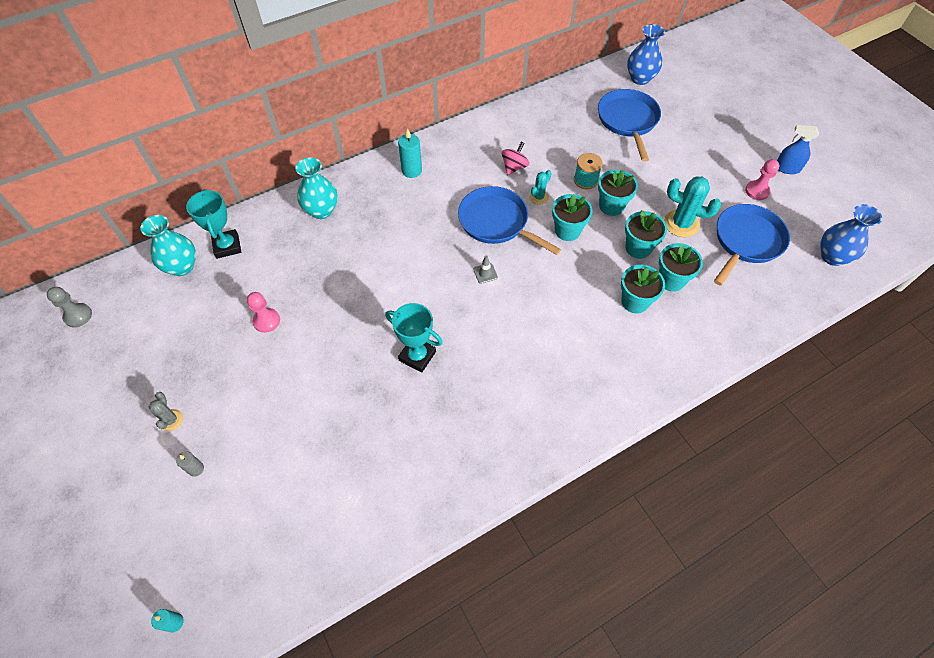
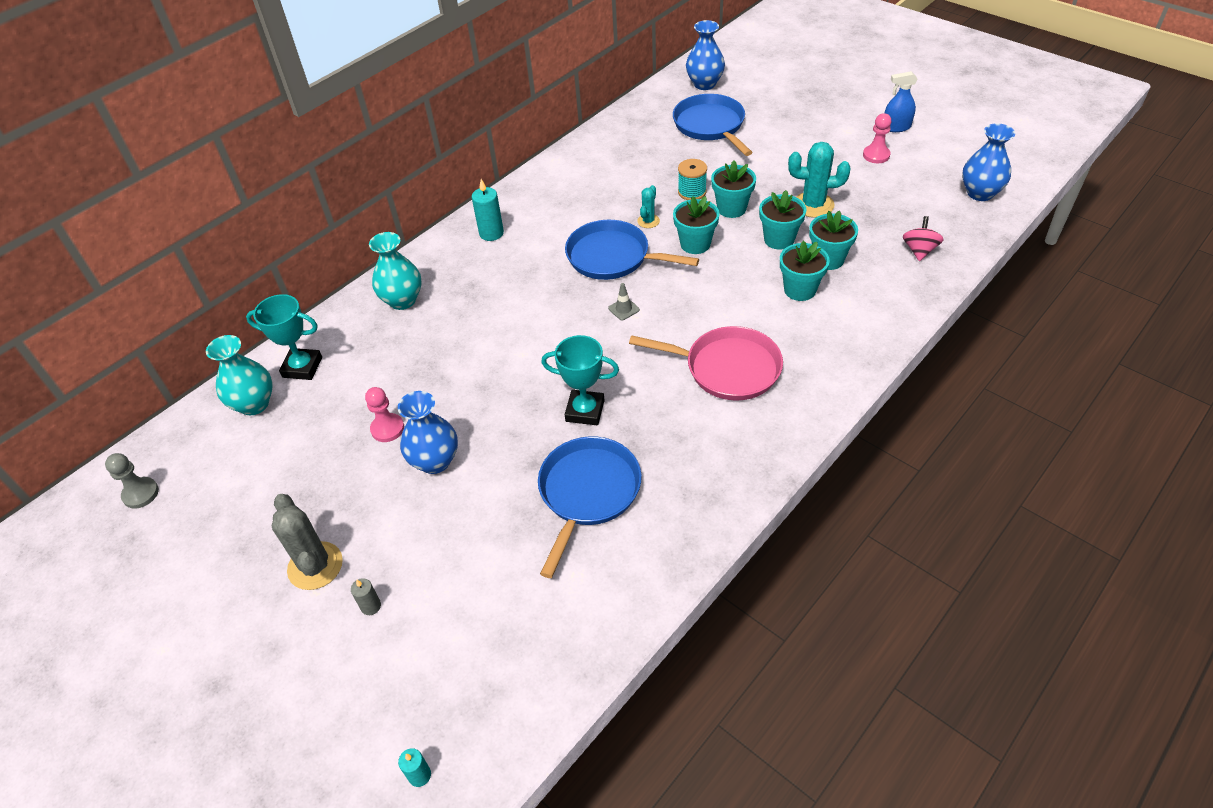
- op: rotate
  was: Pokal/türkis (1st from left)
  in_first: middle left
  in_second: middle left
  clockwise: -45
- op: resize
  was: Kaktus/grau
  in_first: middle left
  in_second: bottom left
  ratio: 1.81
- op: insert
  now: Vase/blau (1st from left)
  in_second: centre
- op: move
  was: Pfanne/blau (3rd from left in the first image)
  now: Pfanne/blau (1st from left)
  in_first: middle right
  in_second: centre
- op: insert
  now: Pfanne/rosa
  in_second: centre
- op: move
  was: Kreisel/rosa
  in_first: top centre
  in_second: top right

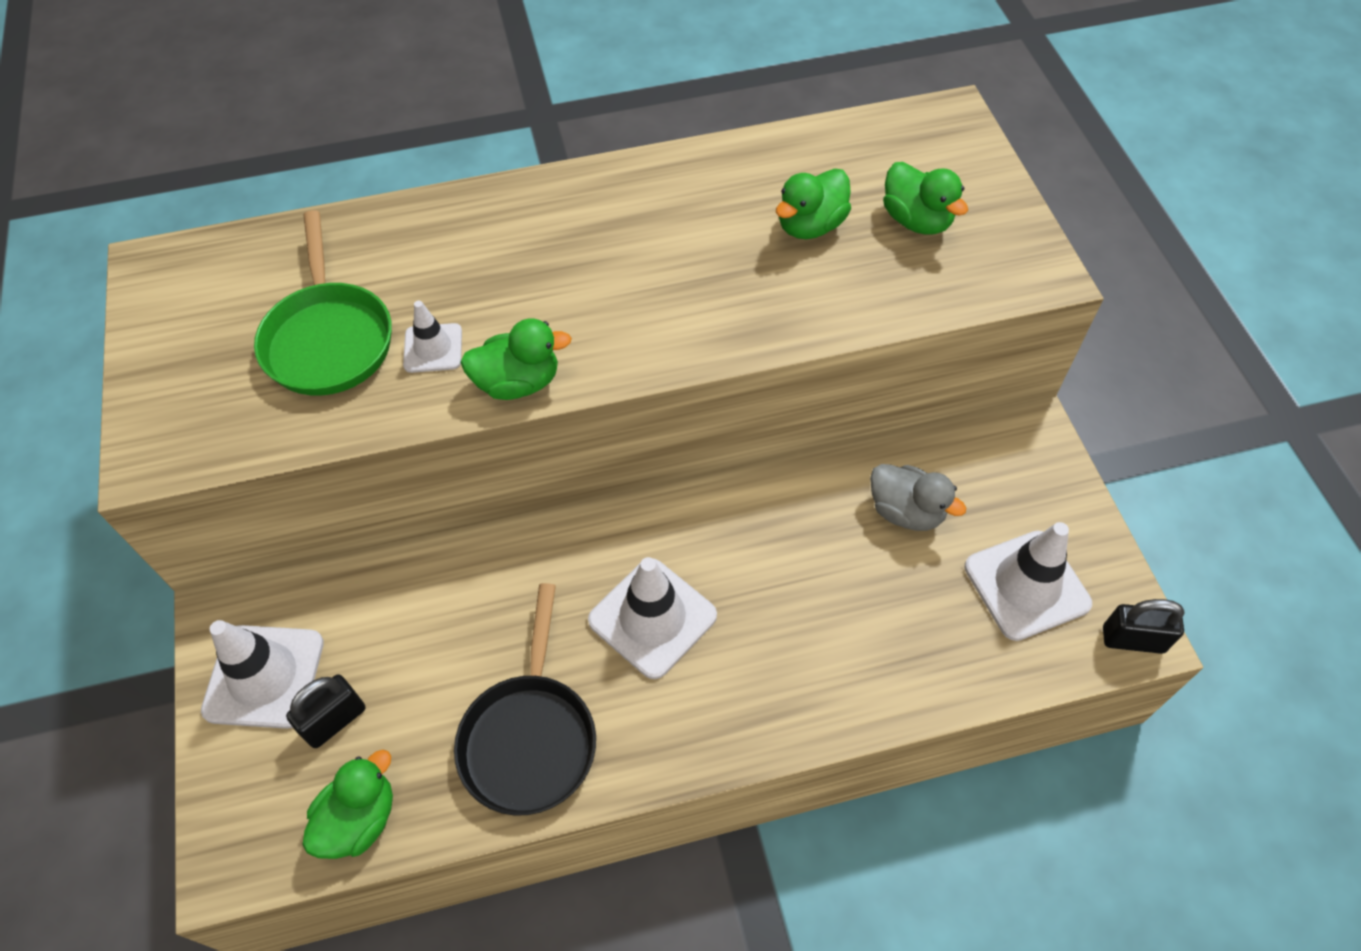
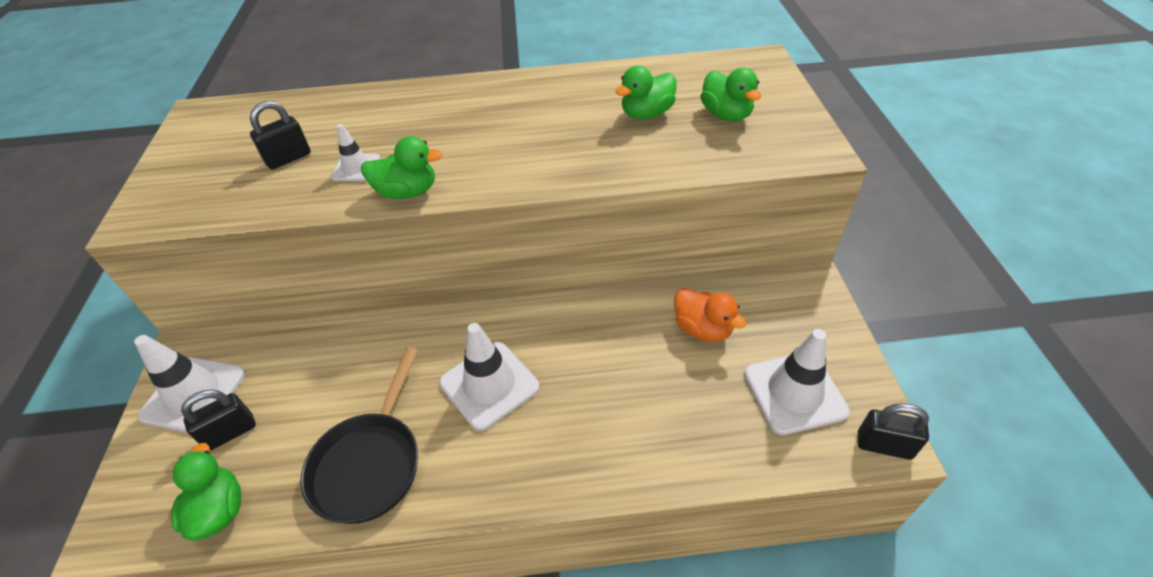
- op: rotate
  was: Ente/grün (1st from left)
  in_first: bottom left
  in_second: bottom left
  clockwise: -60
- op: replace
  was: Pfanne/grün
  now: Vorhängeschloss/schwarz (2nd from left)
  in_first: top left
  in_second: top left
- op: recolor
  was: Ente/grau
  now: Ente/orange
  in_first: middle right
  in_second: centre

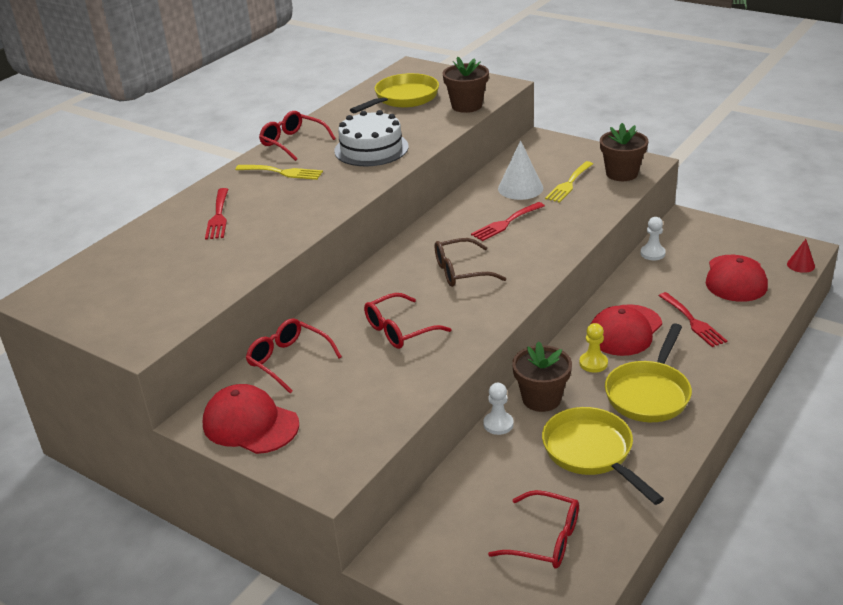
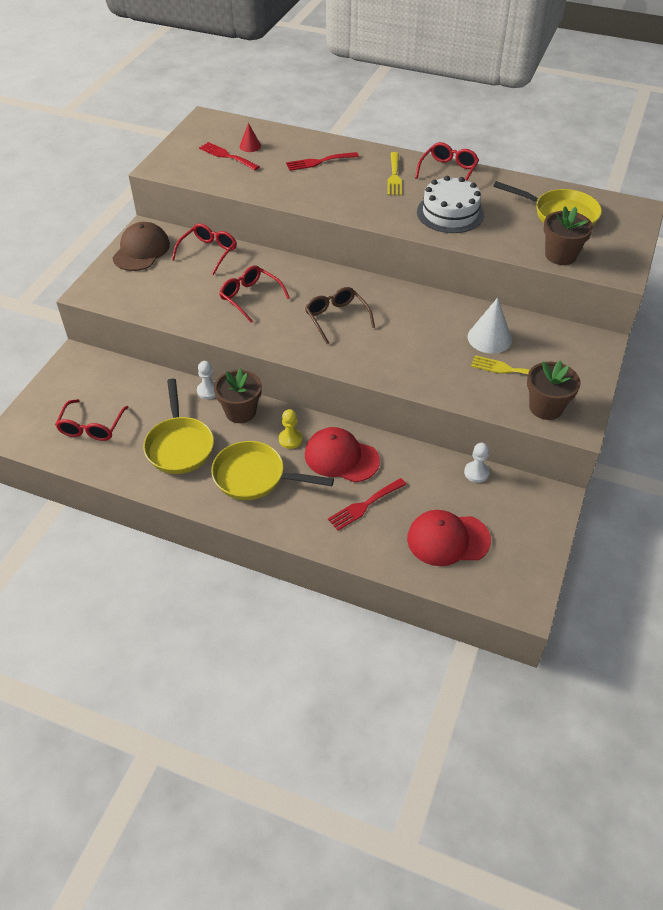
- op: recolor
  was: Kappe/rot (1st from left)
  now: Kappe/braun
  in_first: bottom left
  in_second: top left
- op: rotate
  was: Pfanne/gelb (2nd from left in the first image)
  in_first: bottom right
  in_second: middle left
  clockwise: 120
- op: move
  was: Gabel/rot (2nd from left in the first image)
  now: Gabel/rot (1st from left)
  in_first: centre
  in_second: top centre
- op: move
  was: Kegel/rot
  in_first: middle right
  in_second: top centre

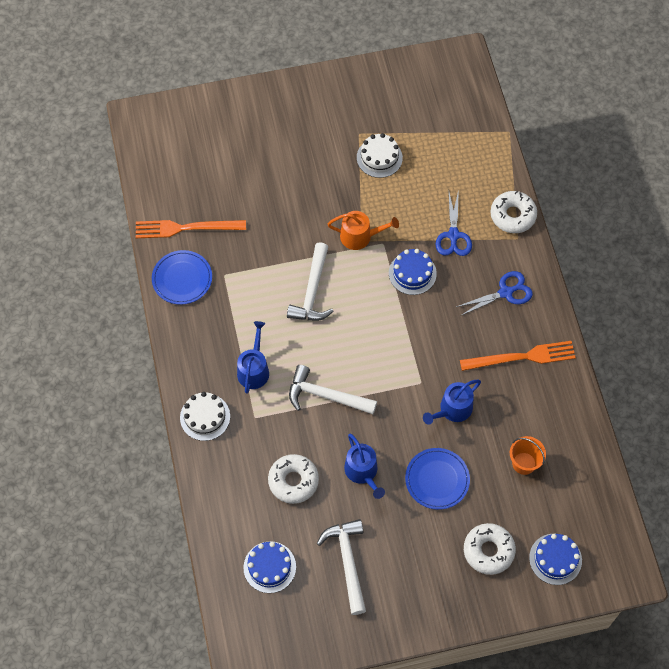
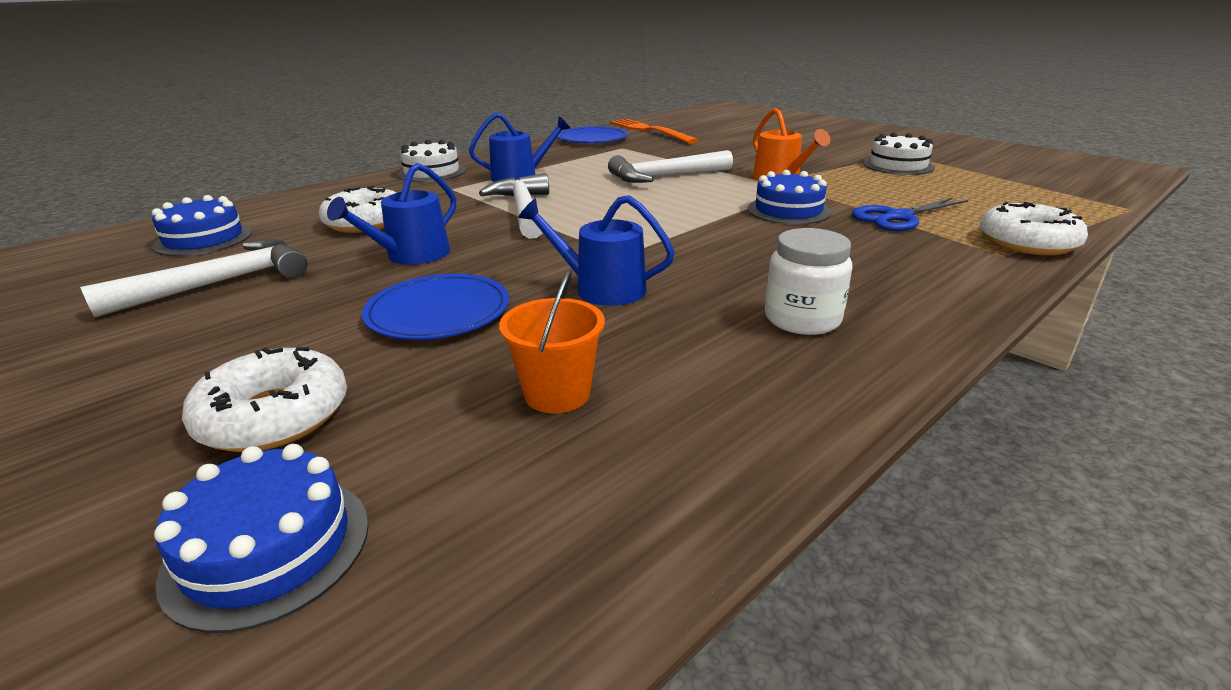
- op: replace
  was: Gabel/orange (2nd from left)
  now: Einmachglas/weiß
  in_first: middle right
  in_second: centre
- op: delete
  was: Schere/blau (2nd from left)
  in_first: middle right

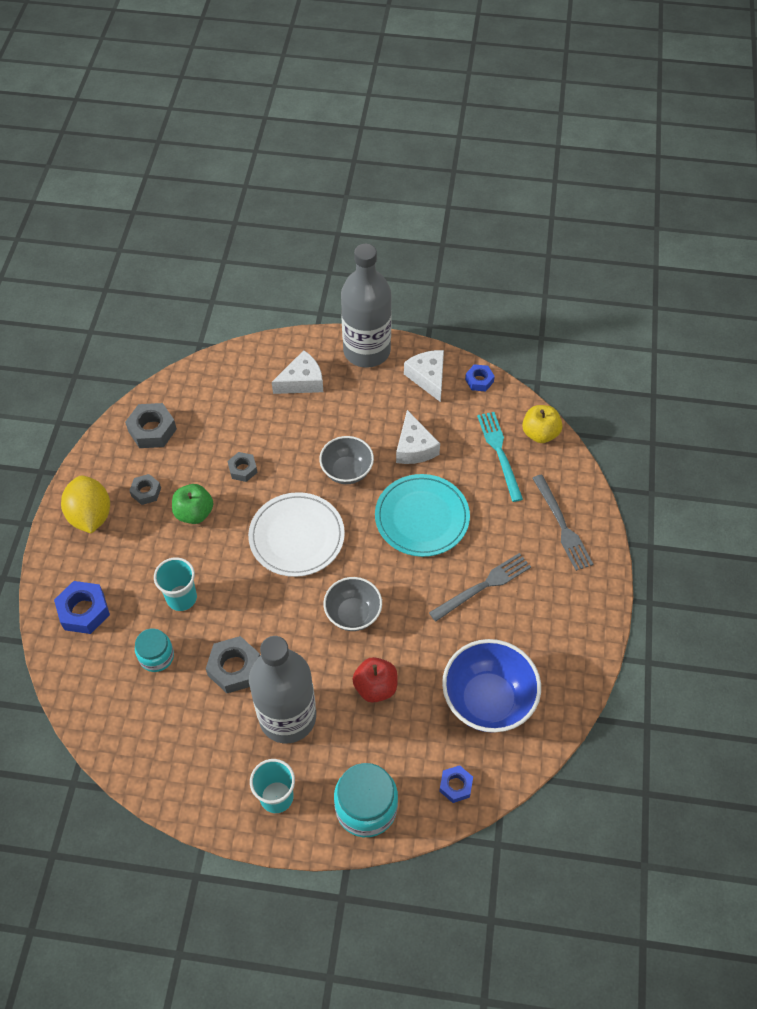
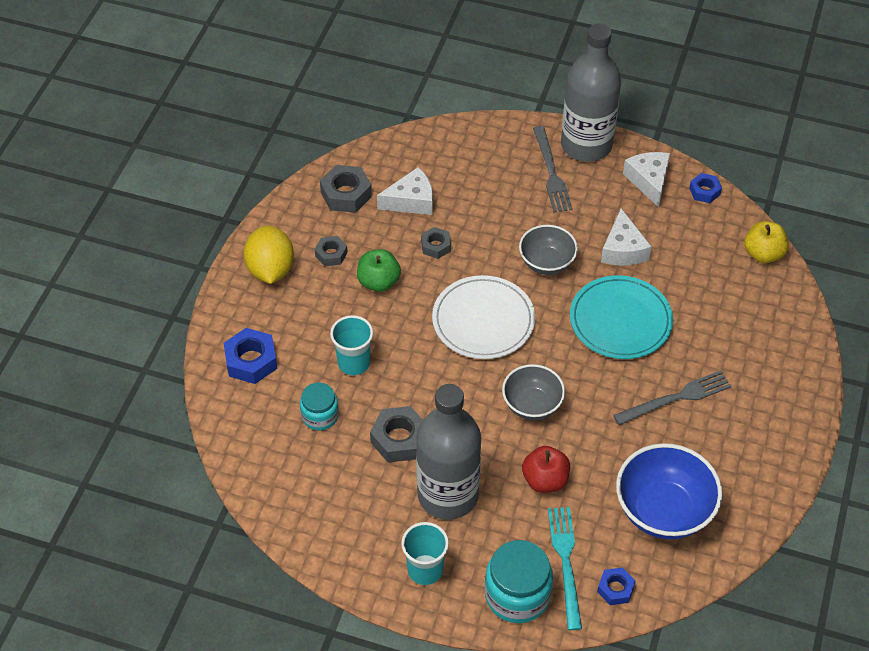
- op: move
  was: Käse/weiß (1st from left)
  in_first: centre
  in_second: top centre
- op: move
  was: Gabel/grau (2nd from left in the first image)
  now: Gabel/grau (1st from left)
  in_first: middle right
  in_second: top centre
- op: move
  was: Gabel/türkis
  in_first: centre
  in_second: bottom centre

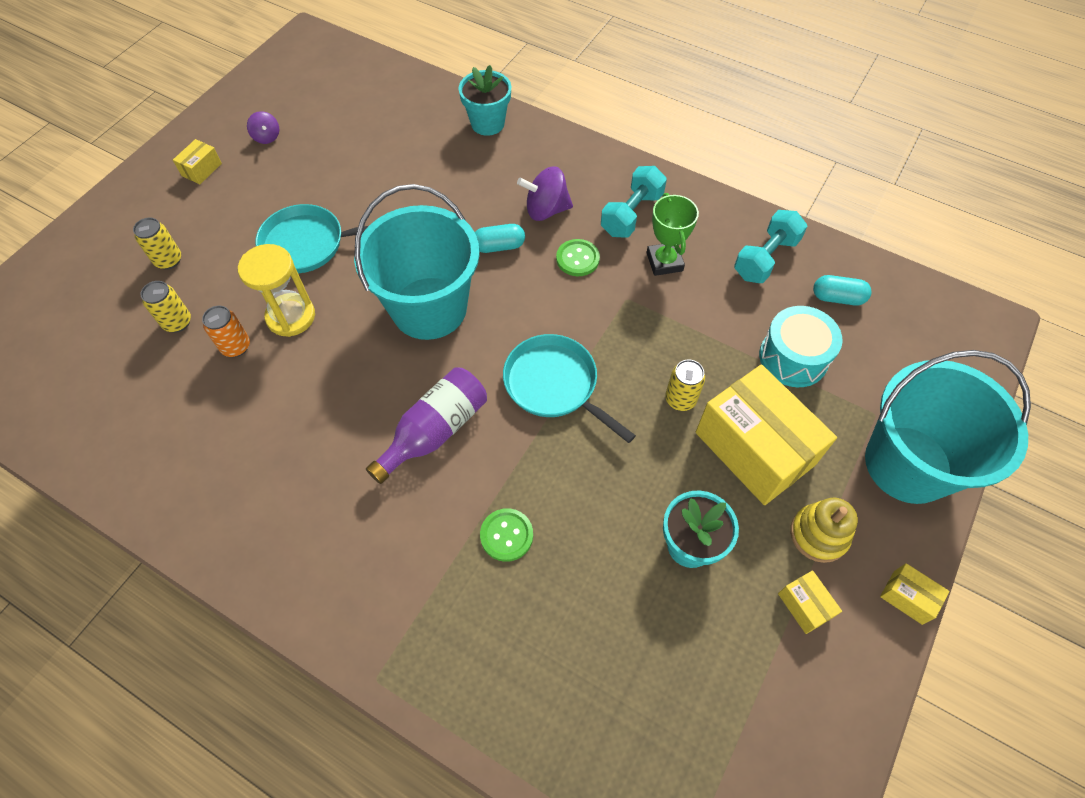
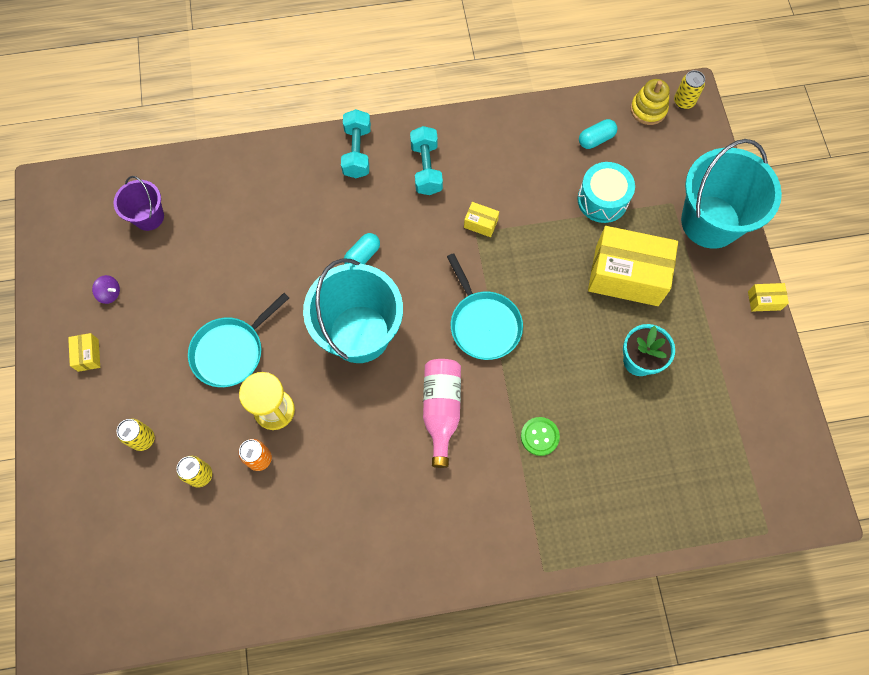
- op: insert
  now: Eimer/lila
  in_second: top left
- op: move
  was: Hantel/türkis (2nd from left in the first image)
  now: Hantel/türkis (1st from left)
  in_first: top right
  in_second: top centre
- op: recolor
  was: Flasche/lila
  now: Flasche/rosa
  in_first: centre
  in_second: centre
- op: rotate
  was: Pfanne/türkis (2nd from left)
  in_first: centre
  in_second: centre
  clockwise: -120
- op: move
  was: Schachtel/gelb (3rd from left in the first image)
  now: Schachtel/gelb (2nd from left)
  in_first: bottom right
  in_second: top centre
- op: move
  was: Stapelspielzeug/gelb
  in_first: middle right
  in_second: top right
- op: move
  was: Dose/gelb (3rd from left)
  in_first: centre
  in_second: top right
- op: delete
  was: Blumentopf/türkis (1st from left)
  in_first: top centre
- op: delete
  was: Kreisel/lila (2nd from left)
  in_first: top centre
- op: delete
  was: Knopf/grün (2nd from left)
  in_first: top centre
- op: delete
  was: Pokal/grün
  in_first: top centre

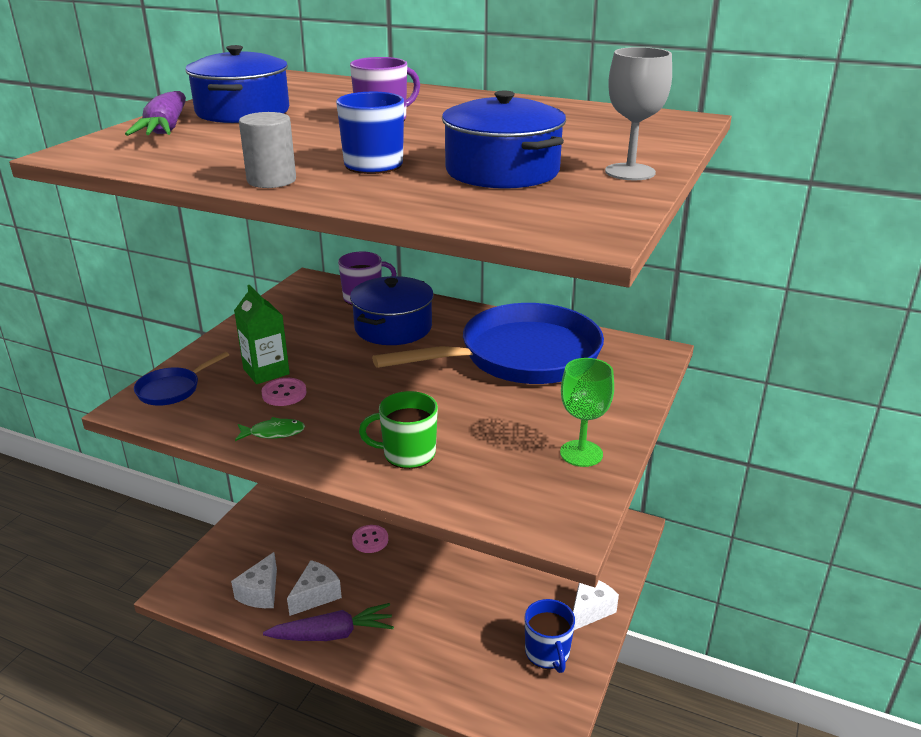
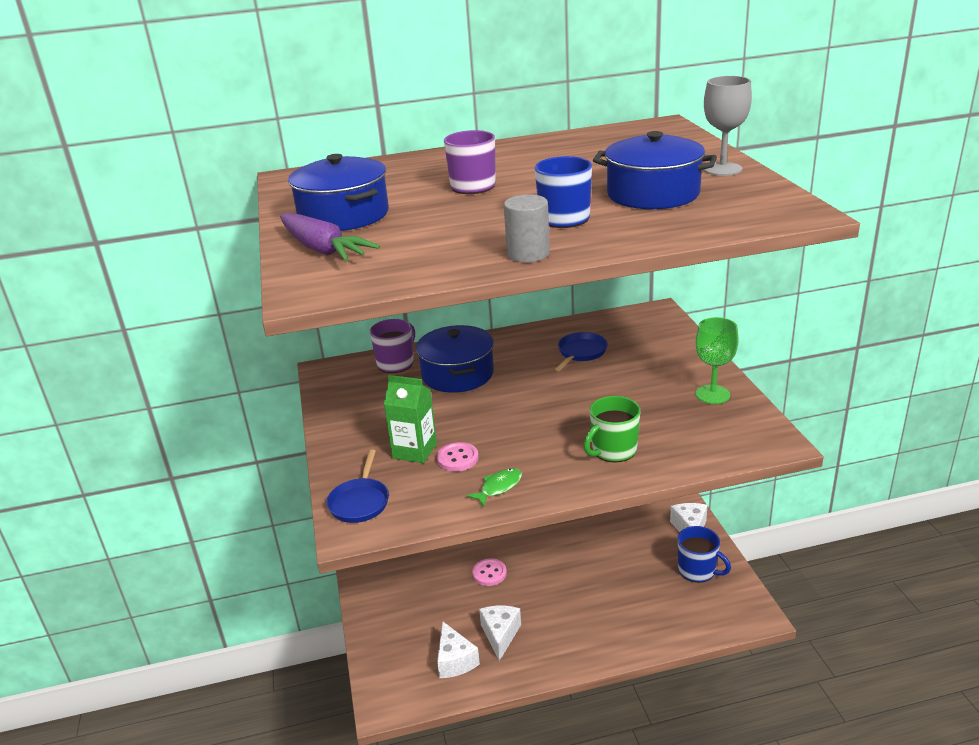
- op: resize
  was: Pfanne/blau (2nd from left)
  in_first: centre
  in_second: centre
  ratio: 0.41
- op: delete
  was: Karotte/lila (2nd from left)
  in_first: bottom centre

